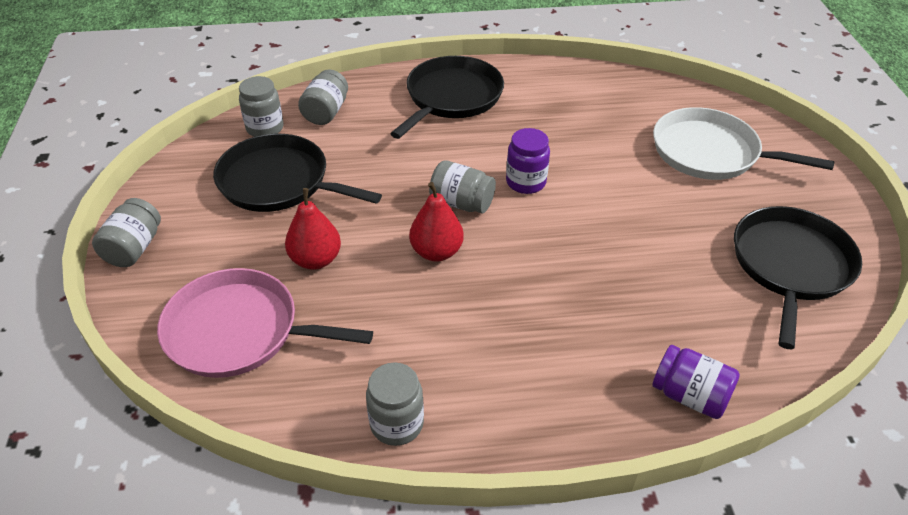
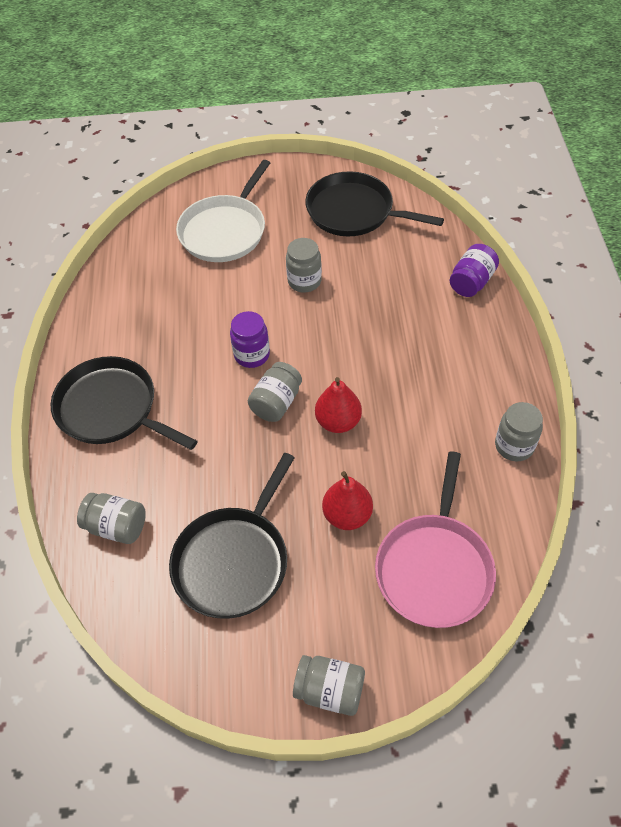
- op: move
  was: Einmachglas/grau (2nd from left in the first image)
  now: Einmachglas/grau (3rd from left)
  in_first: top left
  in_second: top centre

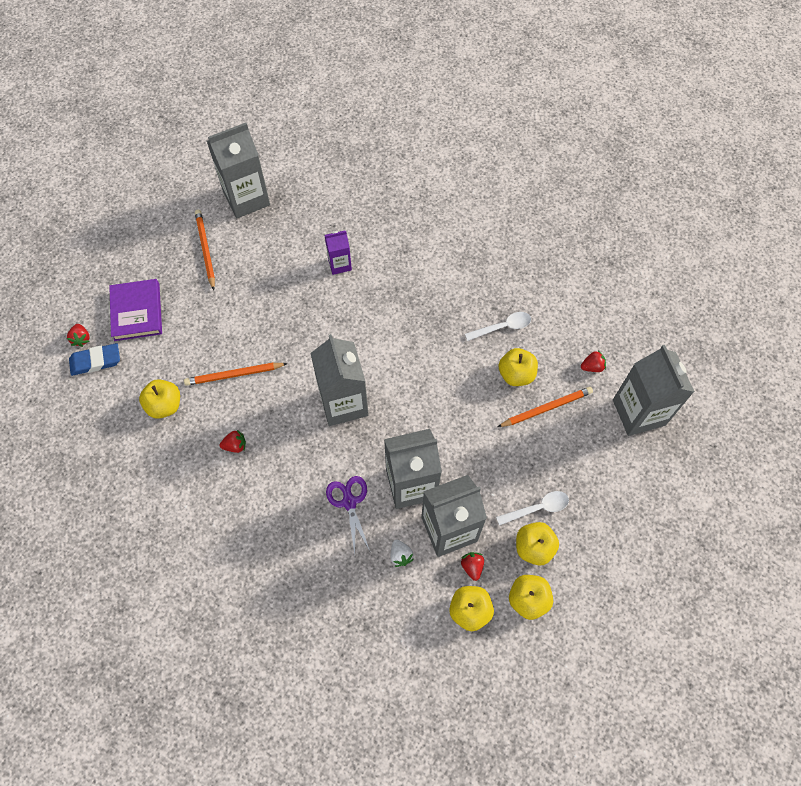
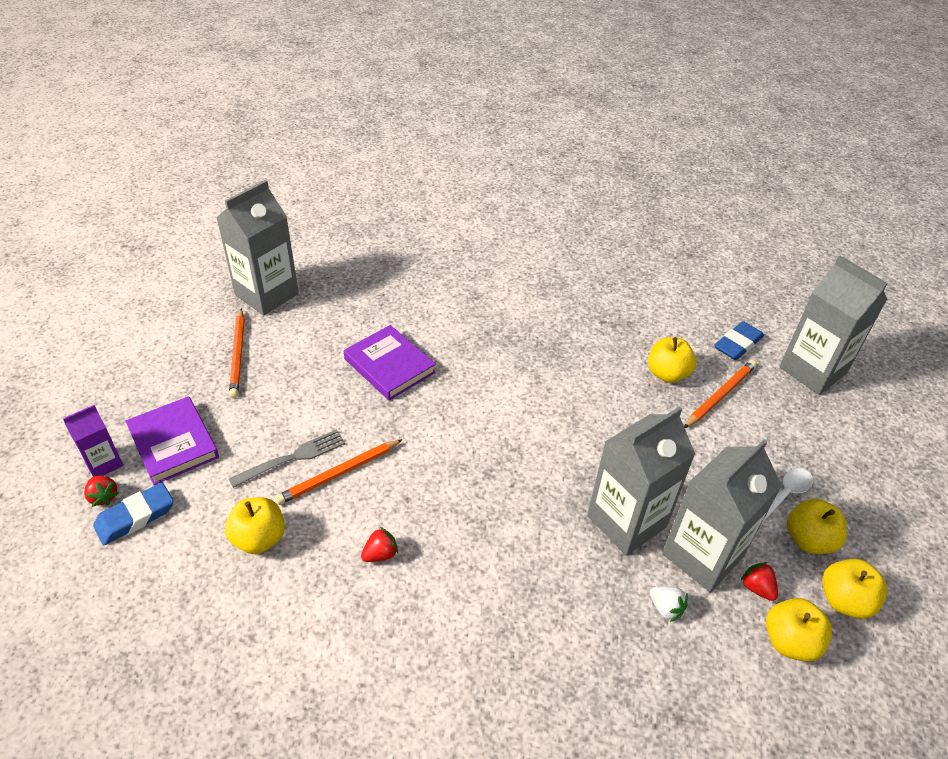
- op: move
  was: Getränkekarton/lila
  in_first: top centre
  in_second: middle left
- op: rotate
  was: Bleistift/orange (1st from left)
  in_first: top left
  in_second: middle left
  clockwise: -150
- op: insert
  now: Gabel/grau
  in_second: middle left
- op: insert
  now: Buch/lila (2nd from left)
  in_second: centre
- op: replace
  was: Erdbeere/rot (4th from left)
  now: Radiergummi/blau (2nd from left)
  in_first: middle right
  in_second: middle right
- op: delete
  was: Getränkekarton/grau (2nd from left)
  in_first: centre
- op: delete
  was: Schere/lila
  in_first: centre
- op: delete
  was: Löffel/weiß (1st from left)
  in_first: centre

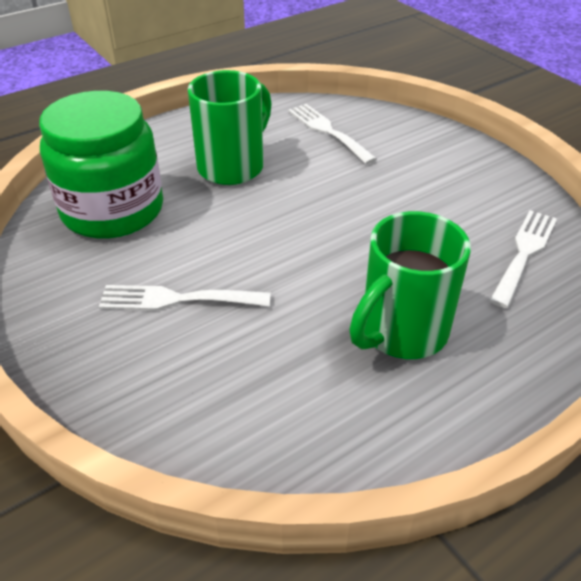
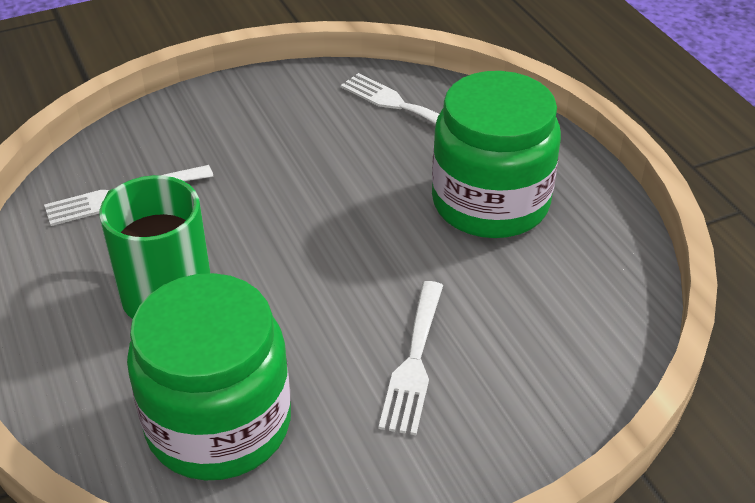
- op: replace
  was: Tasse/grün (2nd from left)
  now: Einmachglas/grün (2nd from left)
  in_first: middle right
  in_second: top centre

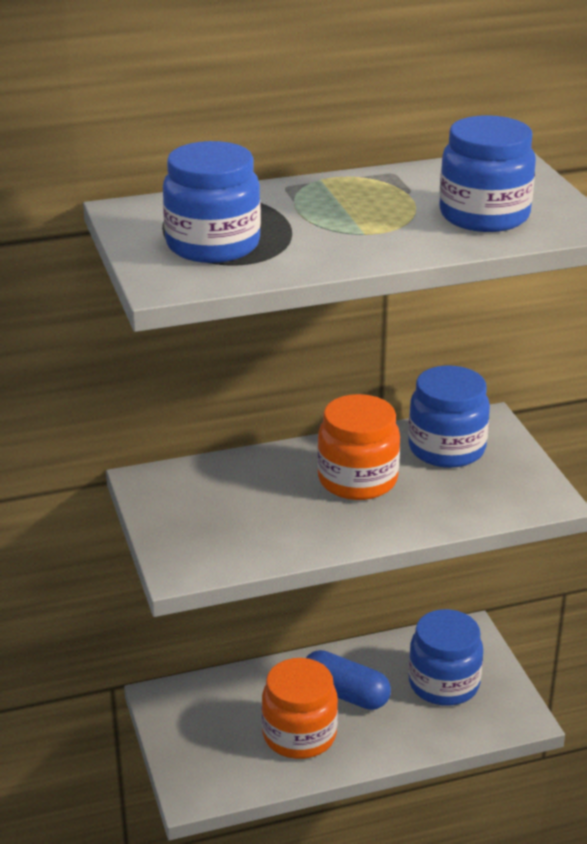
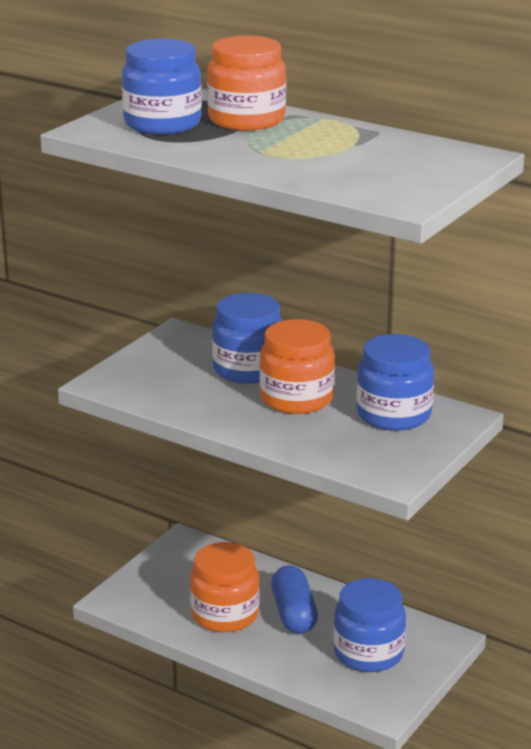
- op: insert
  now: Einmachglas/orange (2nd from left)
  in_second: top centre
- op: move
  was: Einmachglas/blau (4th from left in the first image)
  now: Einmachglas/blau (2nd from left)
  in_first: top right
  in_second: centre

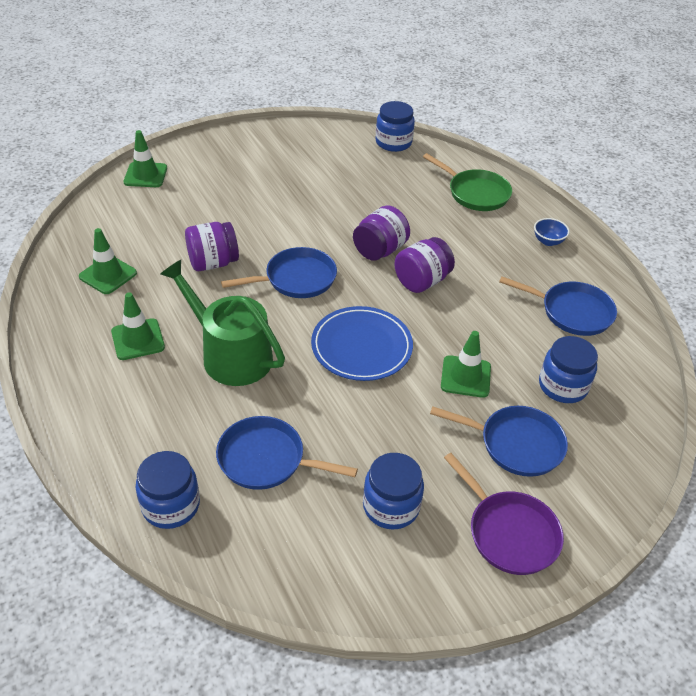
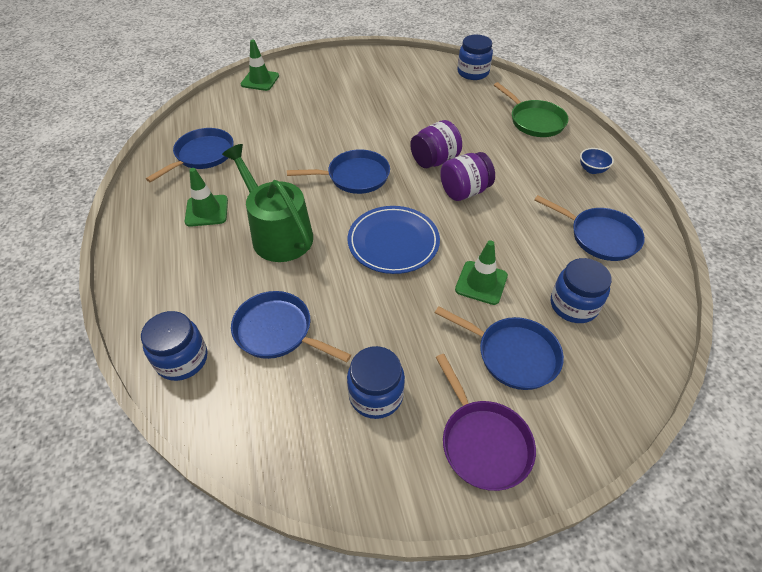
- op: replace
  was: Leitkegel/grün (1st from left)
  now: Pfanne/blau (1st from left)
  in_first: middle left
  in_second: top left
- op: delete
  was: Einmachglas/lila (1st from left)
  in_first: middle left

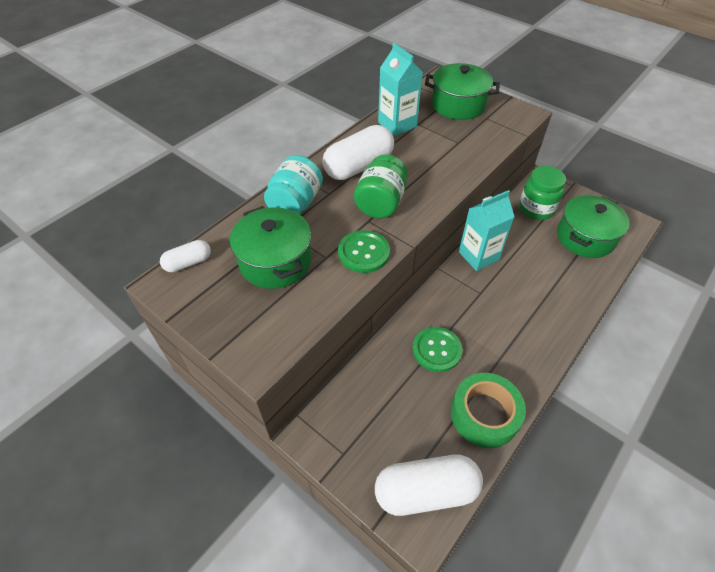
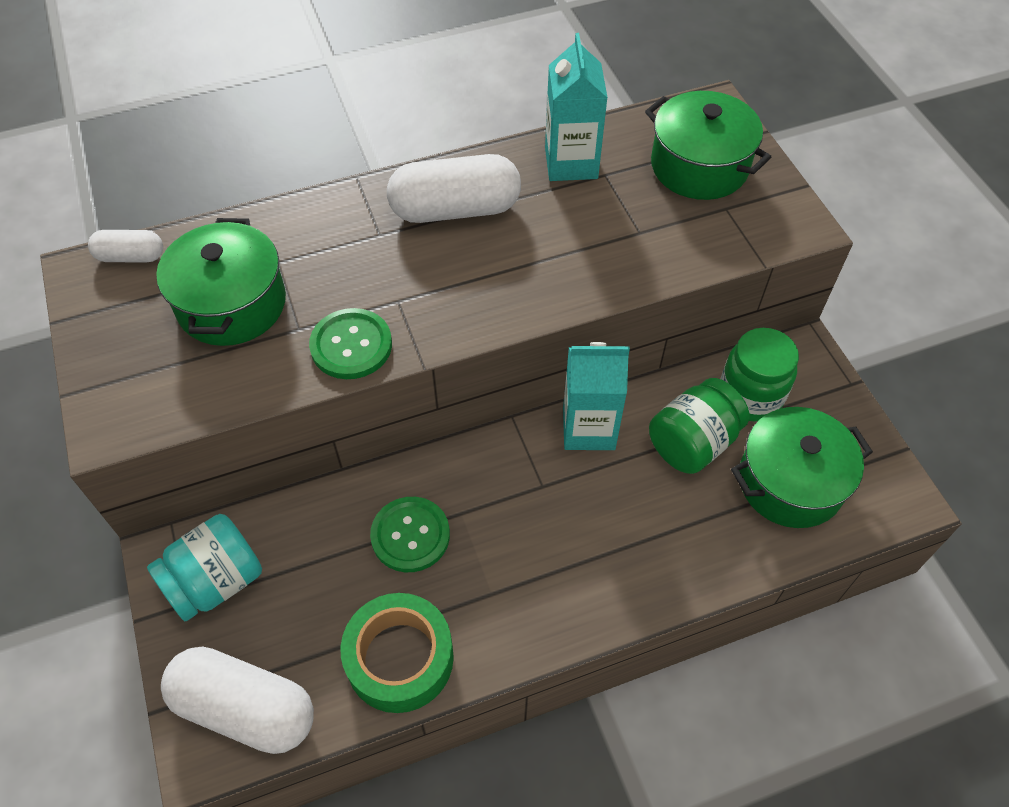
- op: move
  was: Einmachglas/türkis
  in_first: top centre
  in_second: bottom left
- op: move
  was: Einmachglas/grün (1st from left)
  in_first: top centre
  in_second: middle right

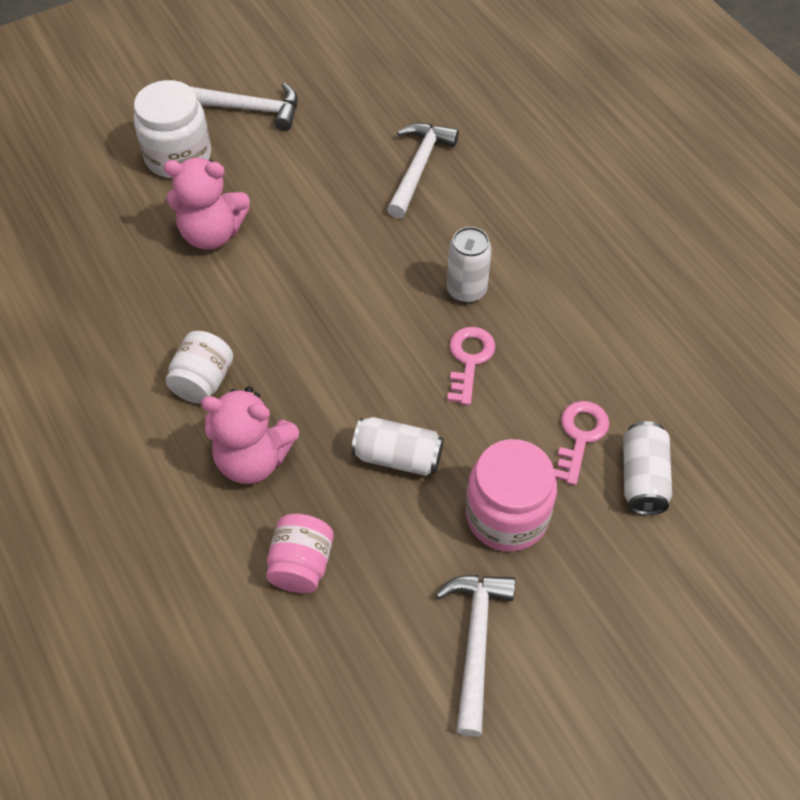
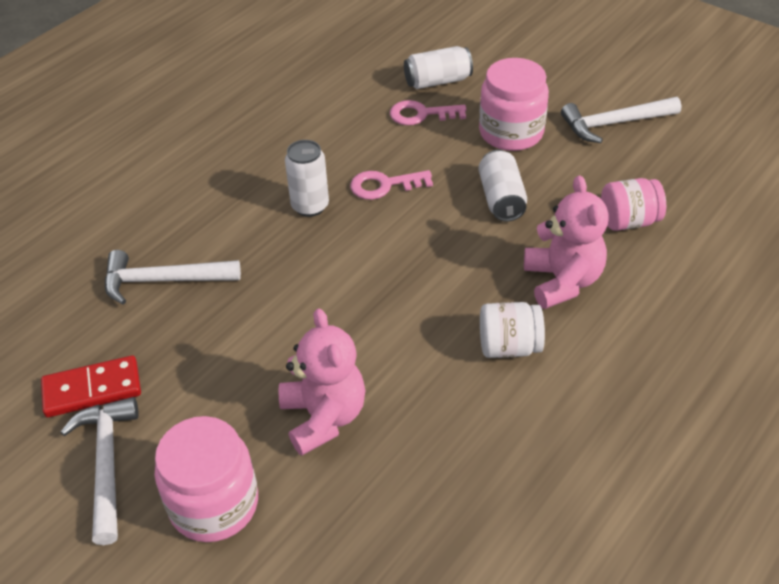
- op: insert
  now: Dominostein/rot
  in_second: middle left
- op: recolor
  was: Einmachglas/weiß (1st from left)
  now: Einmachglas/rosa (1st from left)
  in_first: top left
  in_second: bottom left

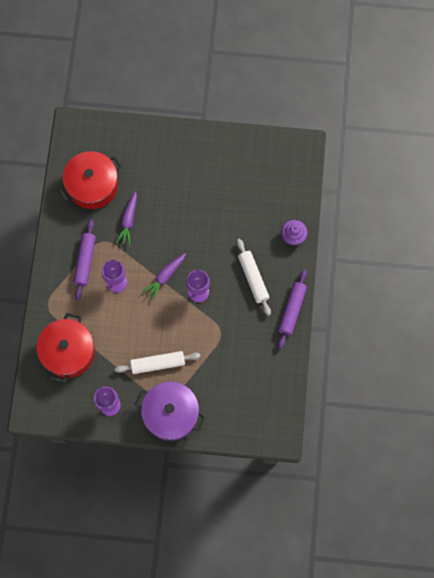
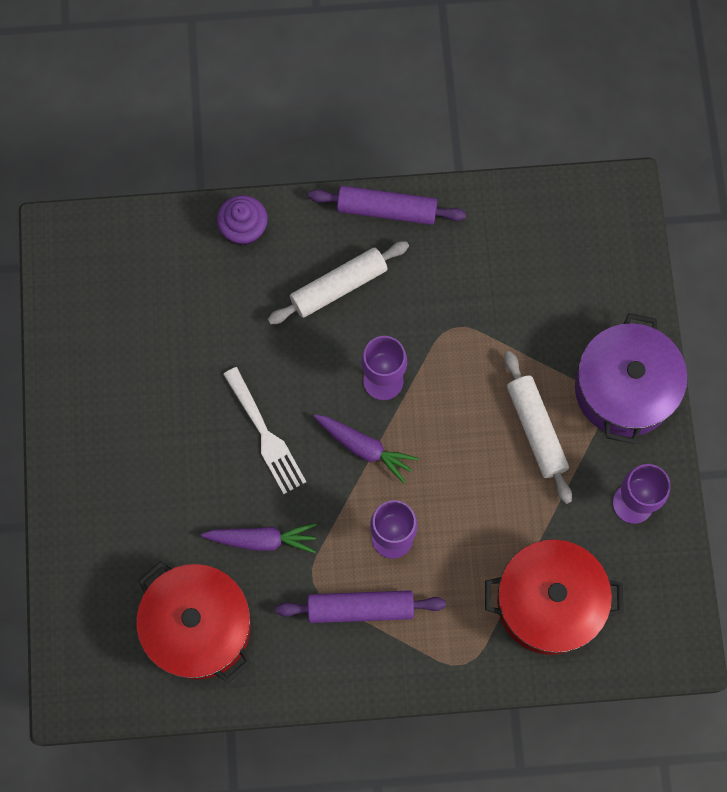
- op: insert
  now: Gabel/weiß
  in_second: centre

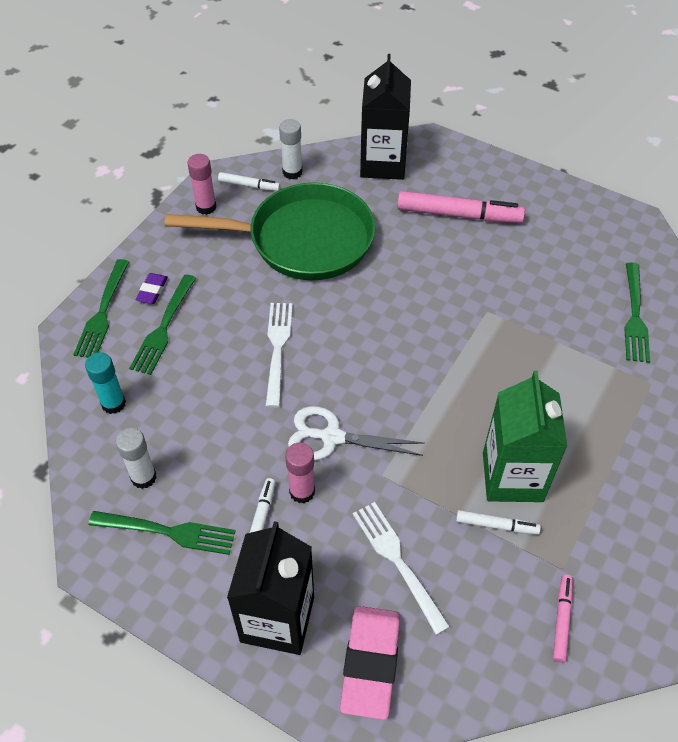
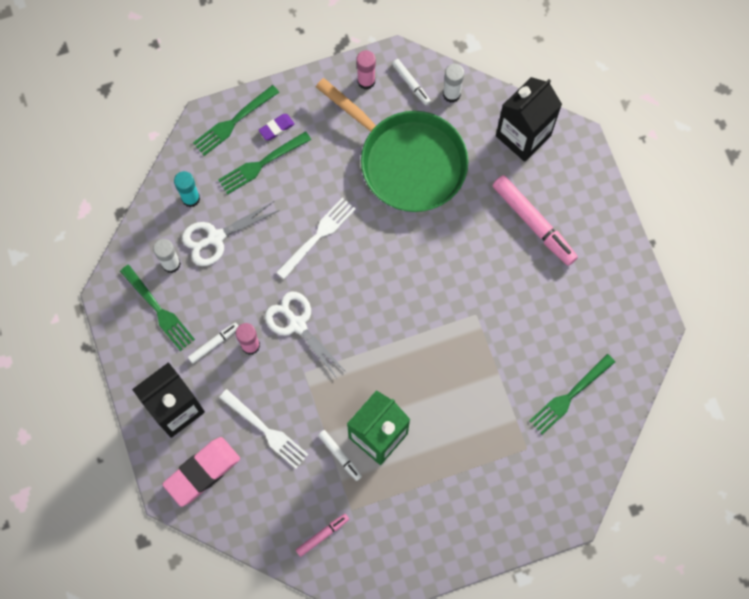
- op: insert
  now: Schere/weiß (1st from left)
  in_second: middle left
- op: rotate
  was: Gabel/weiß (2nd from left in the first image)
  in_first: bottom centre
  in_second: bottom centre
  clockwise: 120

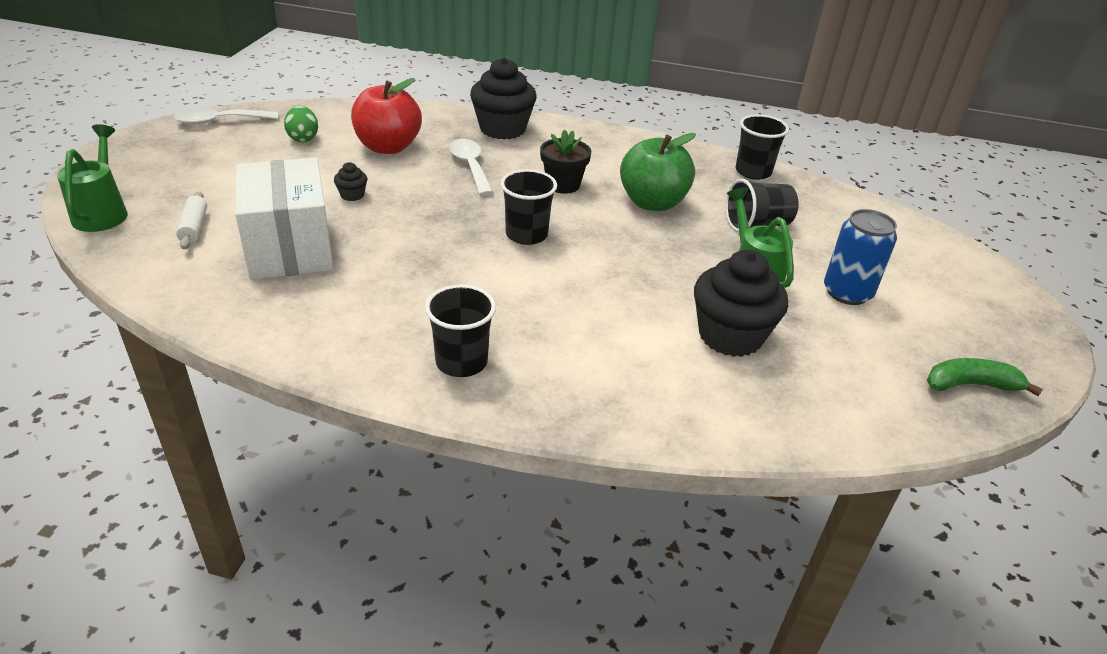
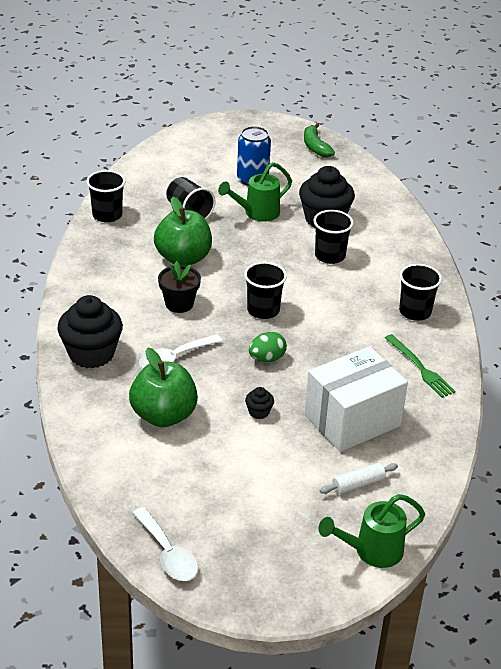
- op: recolor
  was: Apfel/rot
  now: Apfel/grün (1st from left)
  in_first: top centre
  in_second: middle left
- op: move
  was: Ei/grün
  in_first: top left
  in_second: centre
- op: insert
  now: Becher/schwarz (4th from left)
  in_second: middle right
- op: insert
  now: Gabel/grün
  in_second: middle right

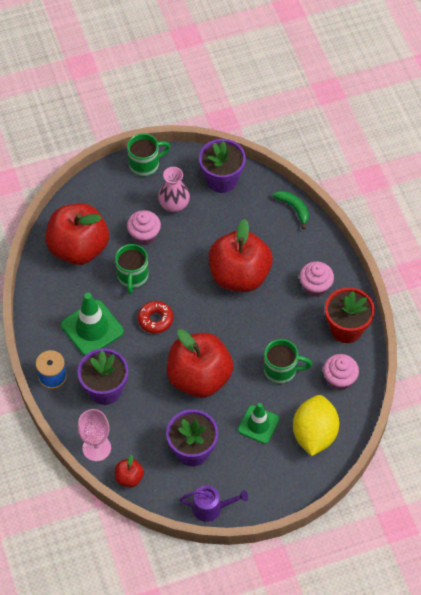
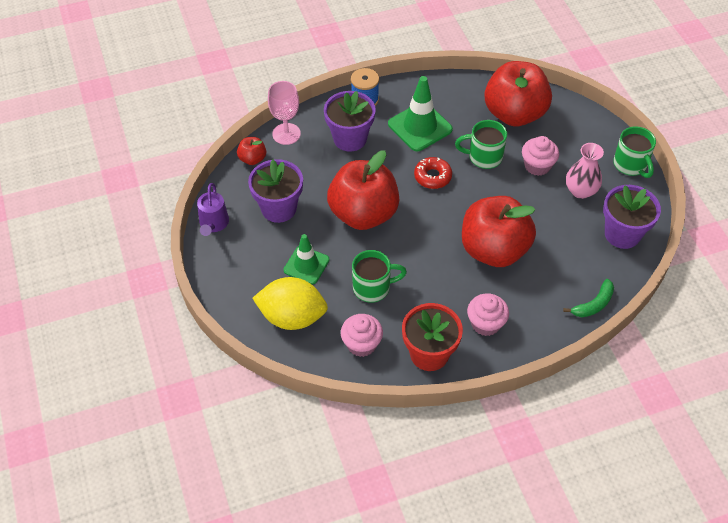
- op: rotate
  was: Tasse/grün (3rd from left in the first image)
  in_first: middle right
  in_second: centre
  clockwise: -105

